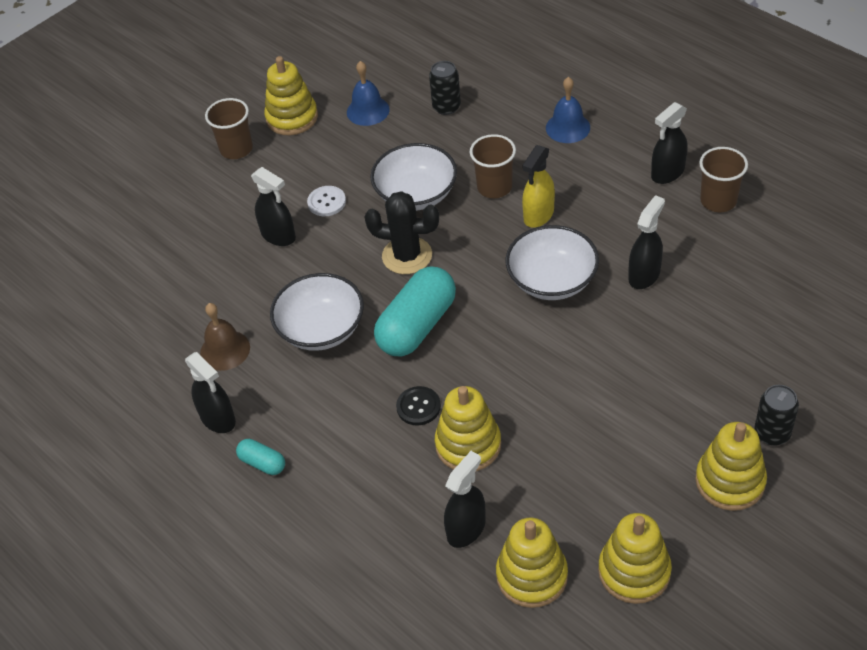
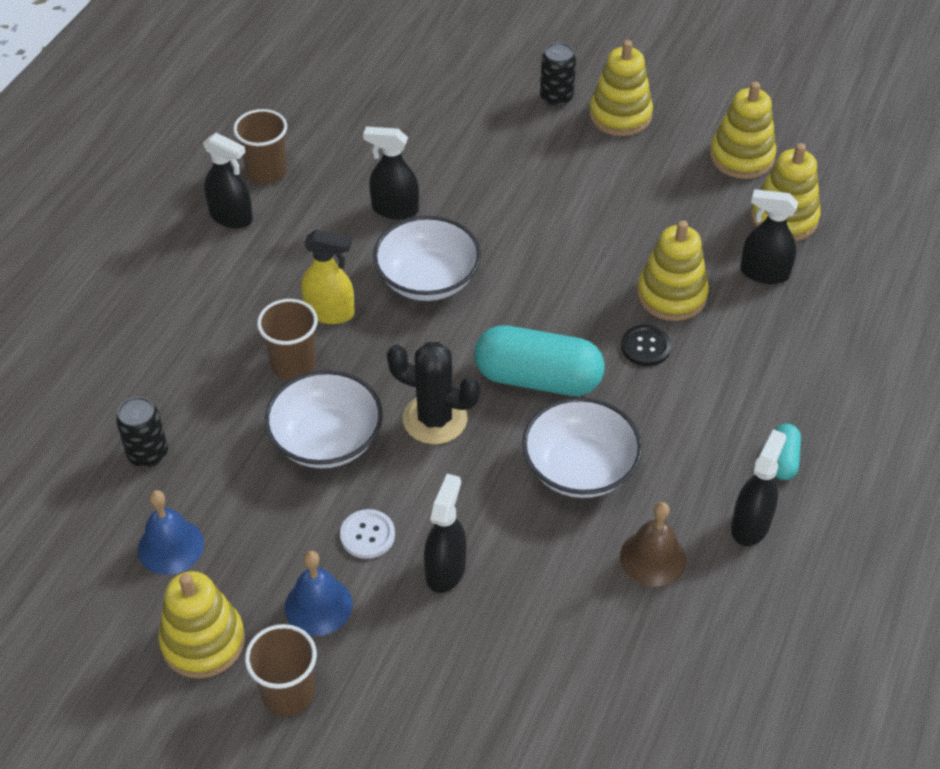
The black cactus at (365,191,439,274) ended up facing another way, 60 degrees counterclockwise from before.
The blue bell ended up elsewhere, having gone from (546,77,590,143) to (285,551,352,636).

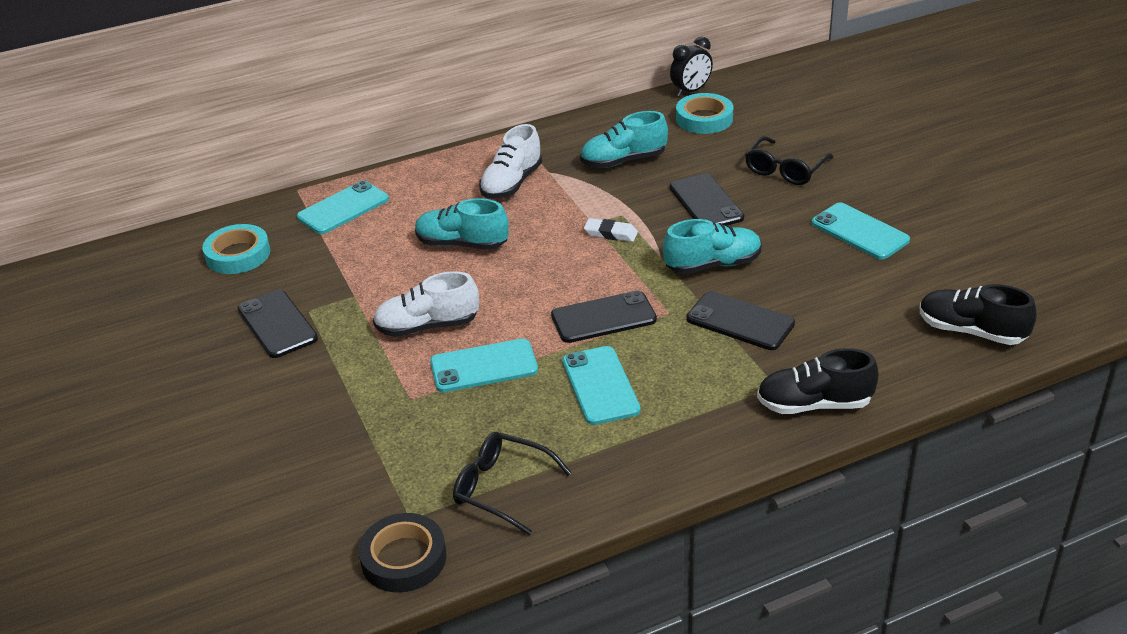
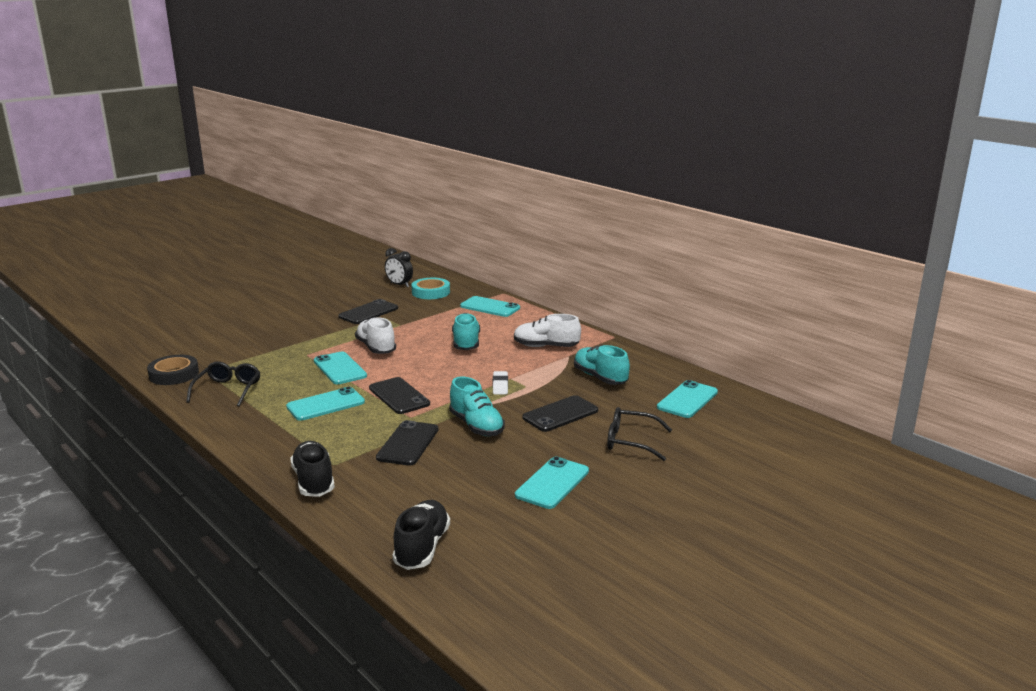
The black clock ended up elsewhere, having gone from (670,37,713,96) to (385,248,413,287).
Where the turquoise tape stood at (676,93,733,134), the turquoise phone came to stand at (657,380,718,418).

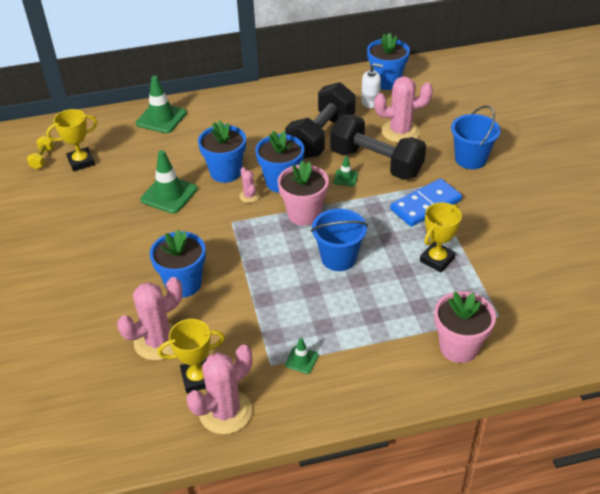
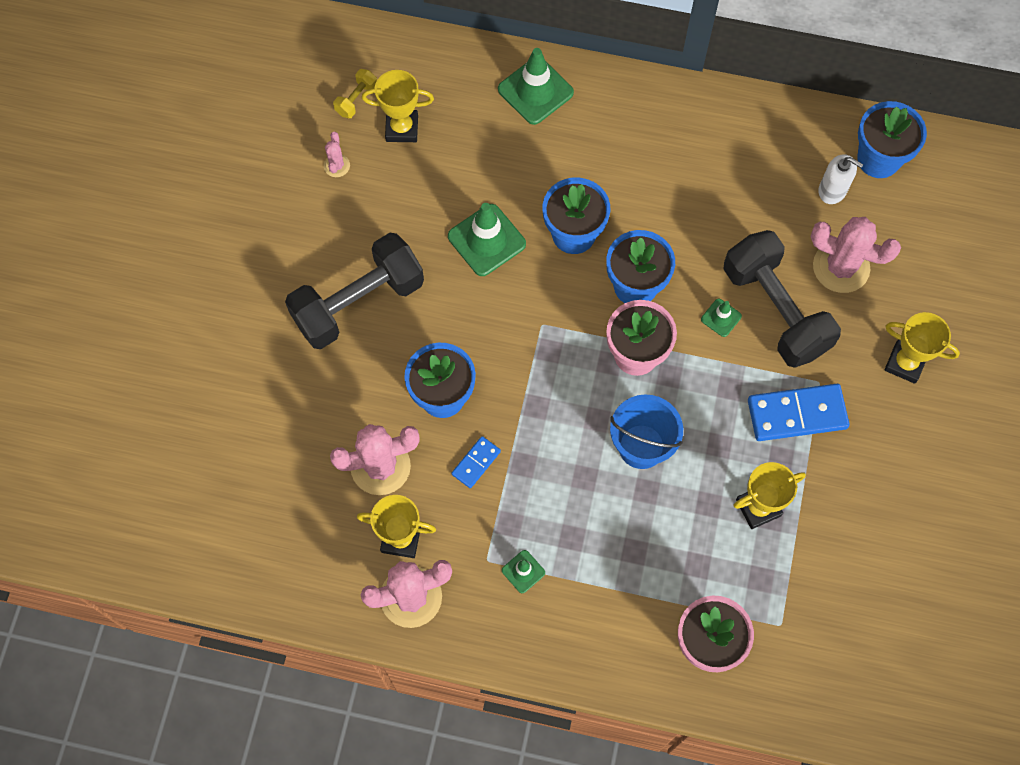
The pink cactus ended up elsewhere, having gone from (240,167,259,203) to (324,132,350,177).
The black dumbbell ended up elsewhere, having gone from (285,82,356,159) to (285,233,424,349).
Where the blue bucket stood at (451,105,500,169), the yellow trophy came to stand at (885,312,960,384).
The second view gained the blue domino at (452,436,501,488).

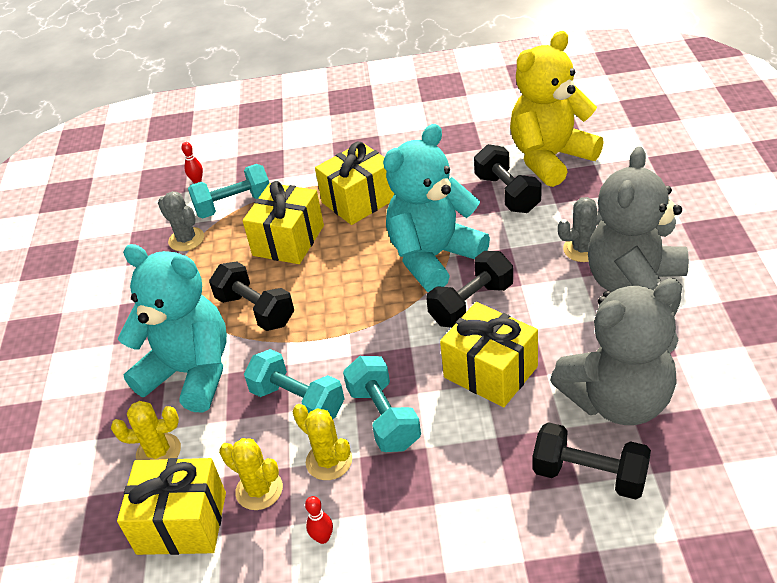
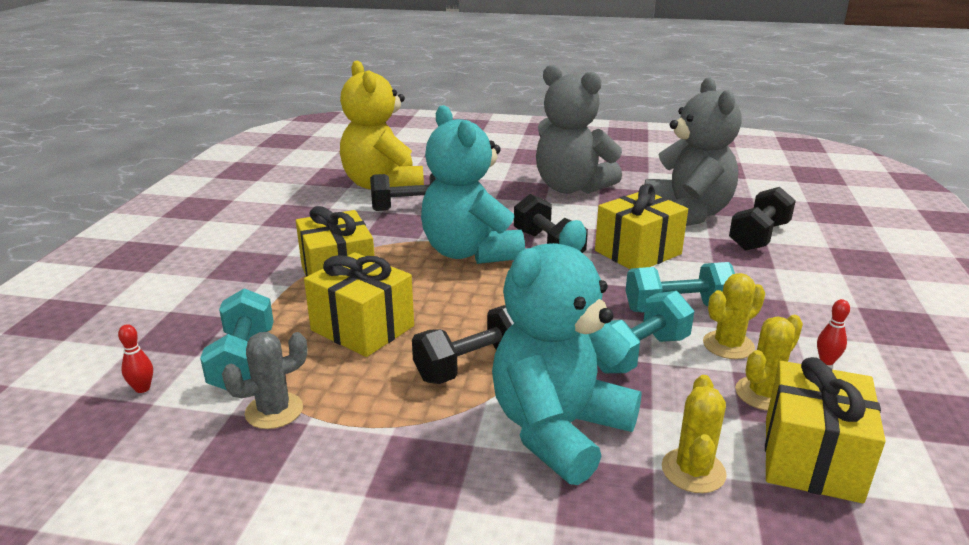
The second view lost the grey cactus at (558,197,602,262).

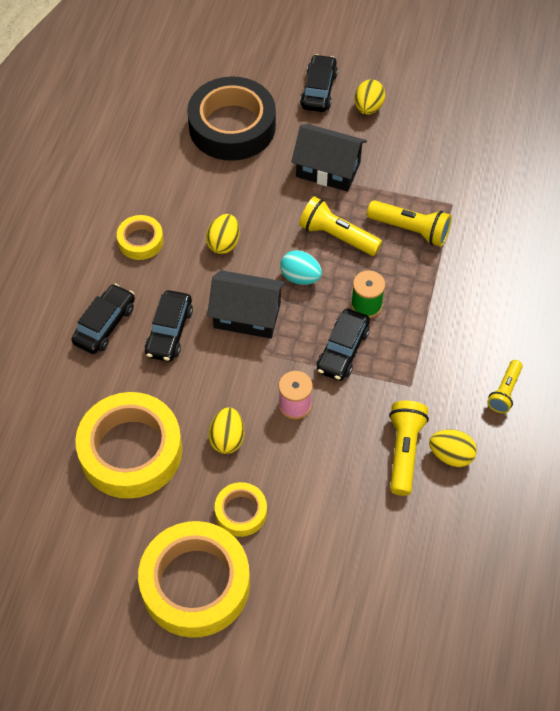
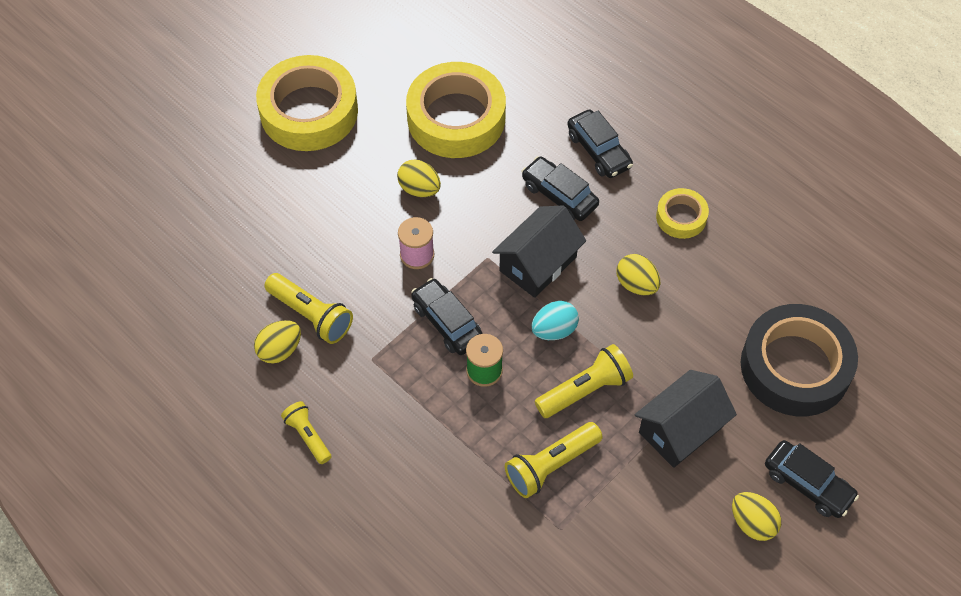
The second view lost the yellow tape at (215,482,267,537).

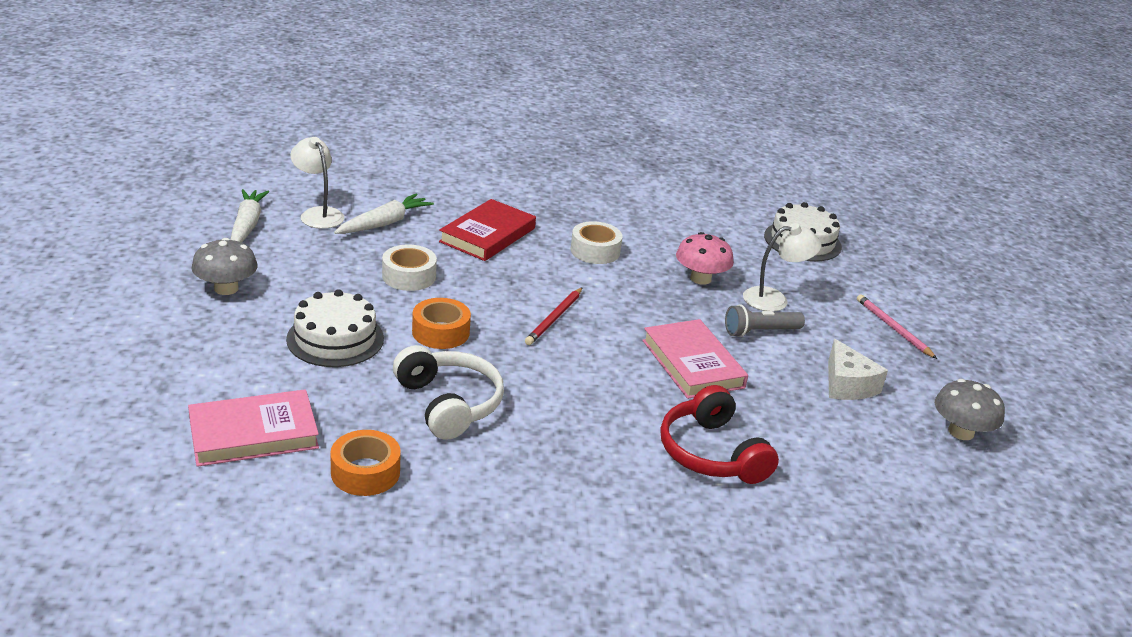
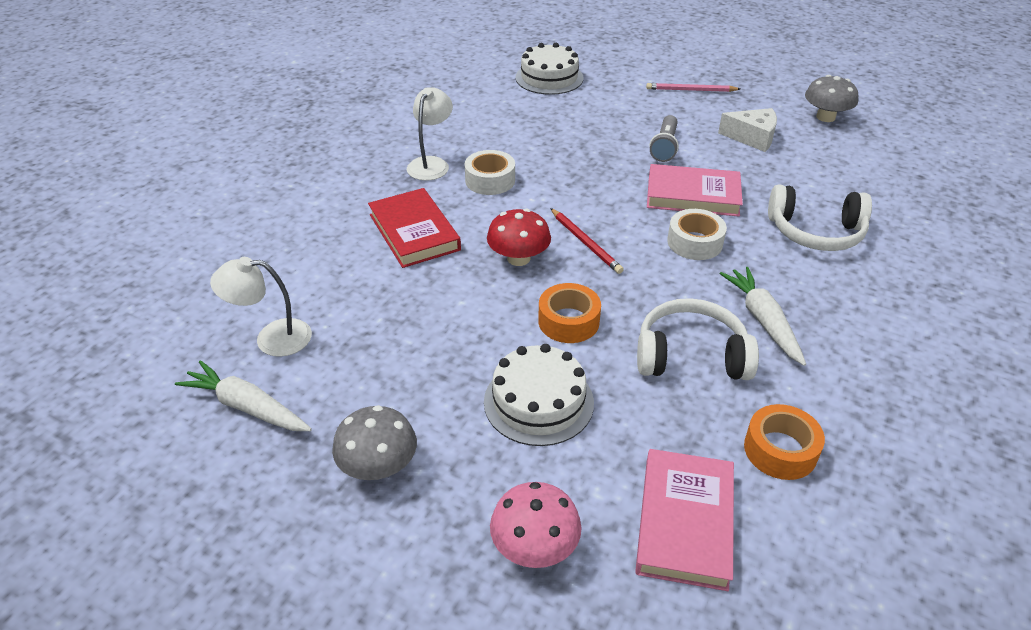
The white carrot ended up elsewhere, having gone from (334,193,434,234) to (720,267,806,366).
The white tape ended up elsewhere, having gone from (382,245,437,291) to (667,209,727,260).
What was the red headphones at (660,385,779,484) turned into the white headphones at (768,184,872,251).
The pink mushroom ended up elsewhere, having gone from (676,232,734,285) to (490,482,582,568).
The white lamp ended up elsewhere, having gone from (743,223,822,312) to (407,87,453,181).
The second view gained the red mushroom at (487,209,551,266).

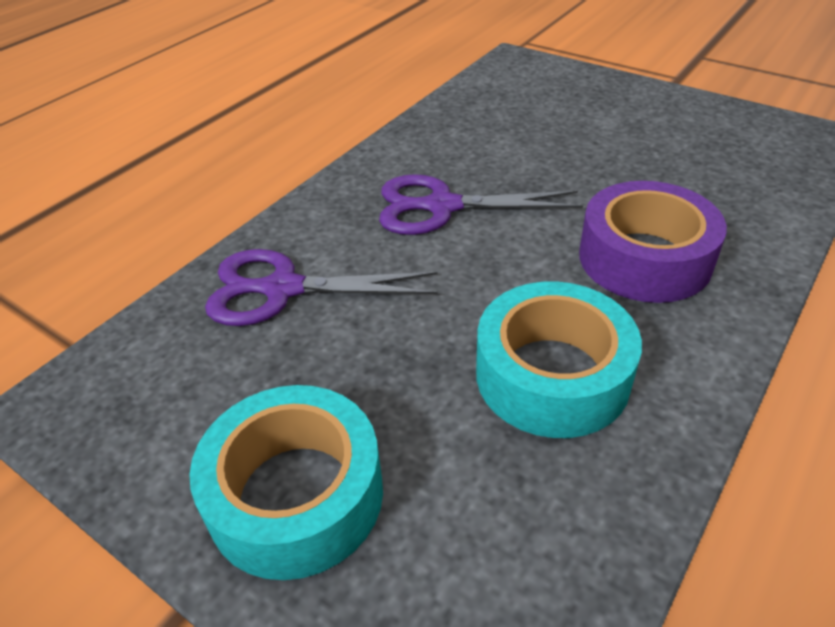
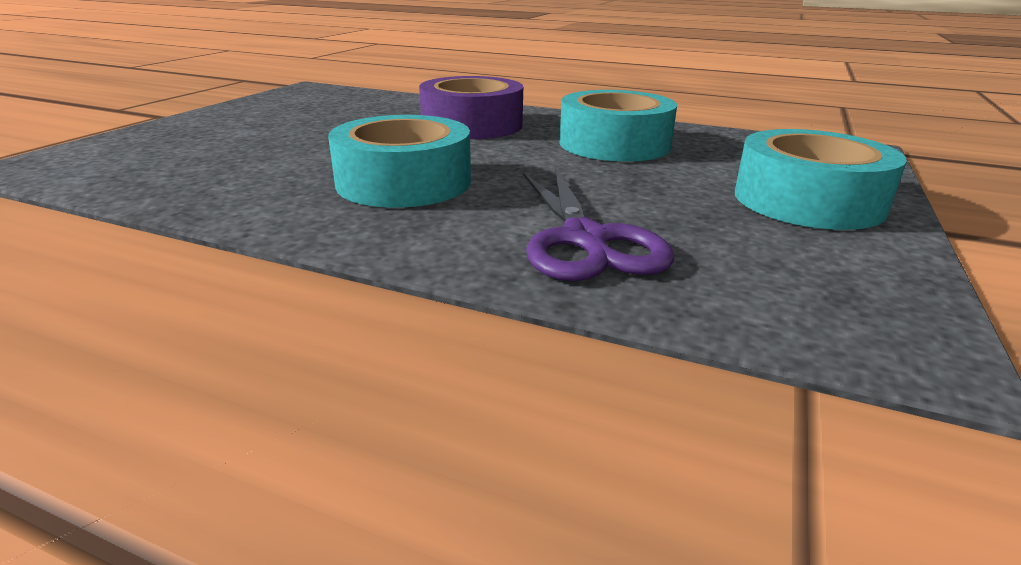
Where the purple scissors stood at (379,174,583,235), the turquoise tape came to stand at (328,115,471,208).

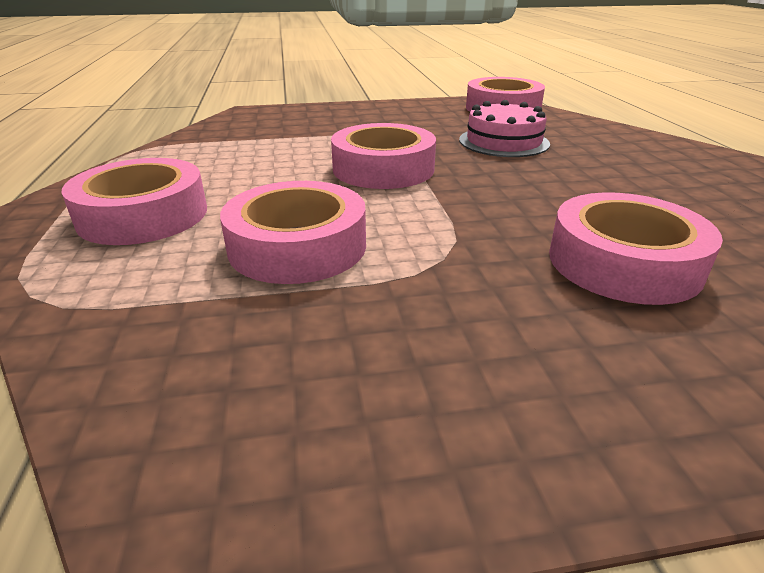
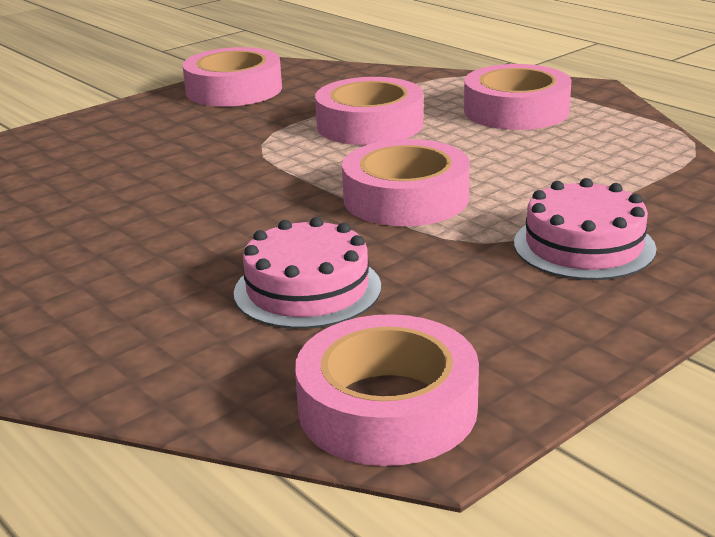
The pink tape ended up elsewhere, having gone from (549,192,723,305) to (183,47,282,106).
The second view gained the pink cake at (514,178,656,280).

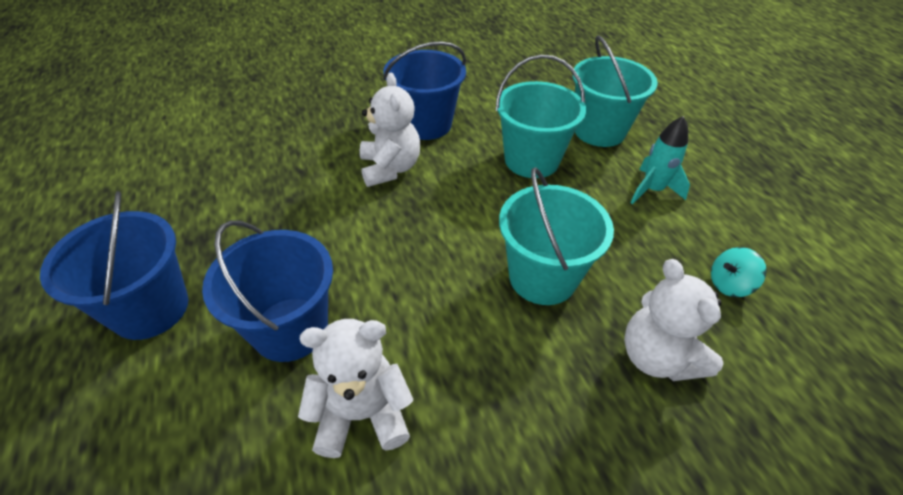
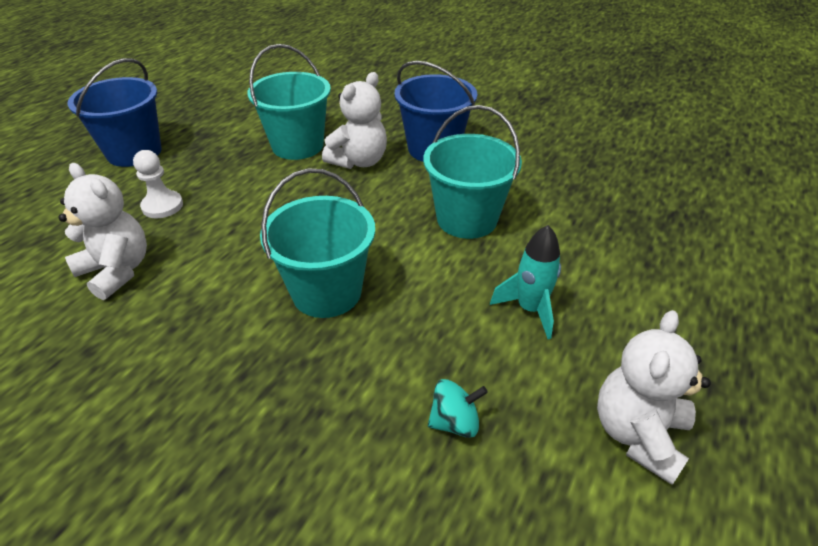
Where the blue bucket stood at (202,220,333,362), the white pawn came to stand at (133,150,183,218).
The turquoise bucket ended up elsewhere, having gone from (572,35,658,147) to (247,44,331,160).
The white teddy bear ended up elsewhere, having gone from (624,259,724,381) to (597,310,711,485).
The turquoise spinning top at (711,247,767,297) ended up facing another way, 135 degrees clockwise from before.

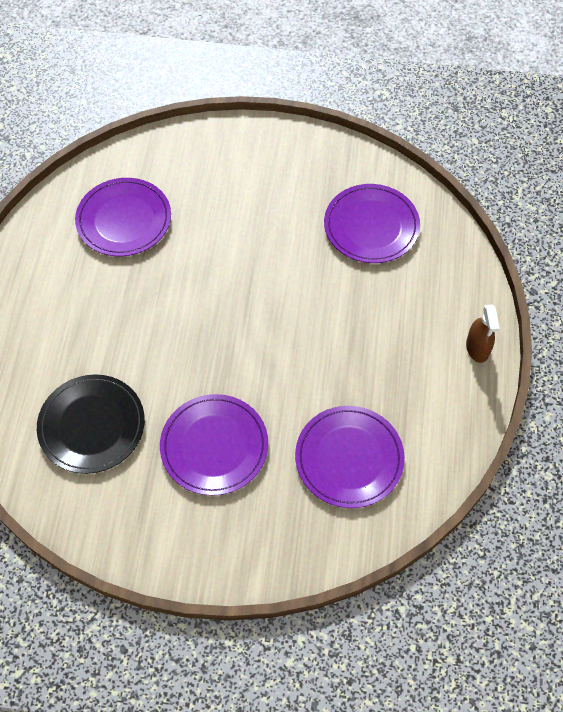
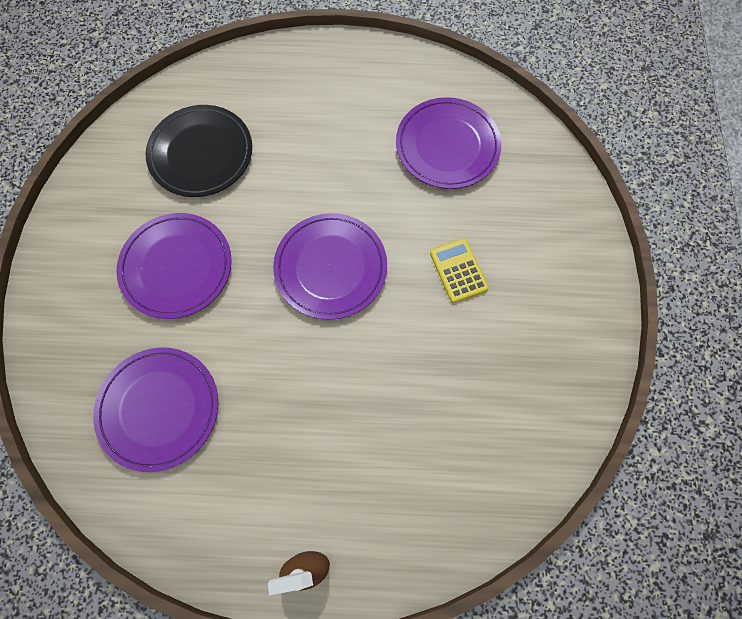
The purple plate ended up elsewhere, having gone from (324,184,420,263) to (273,213,387,320).
The second view gained the yellow calculator at (430,239,489,303).

